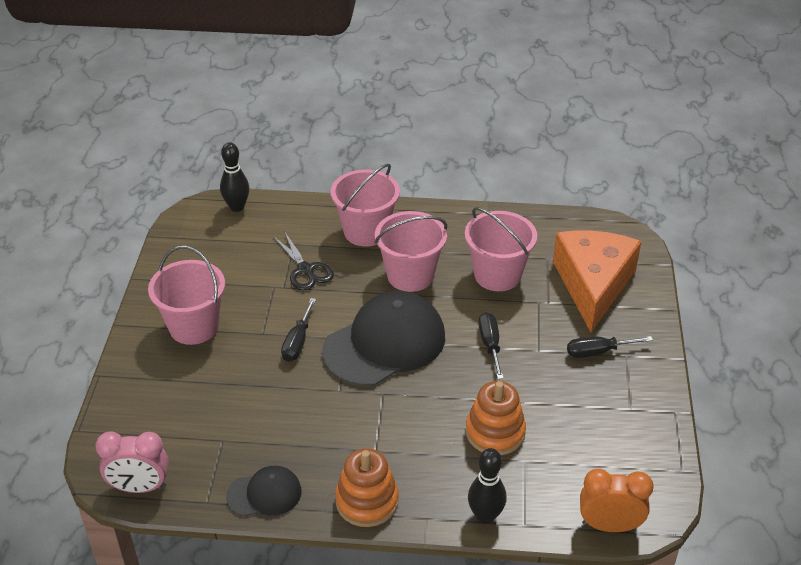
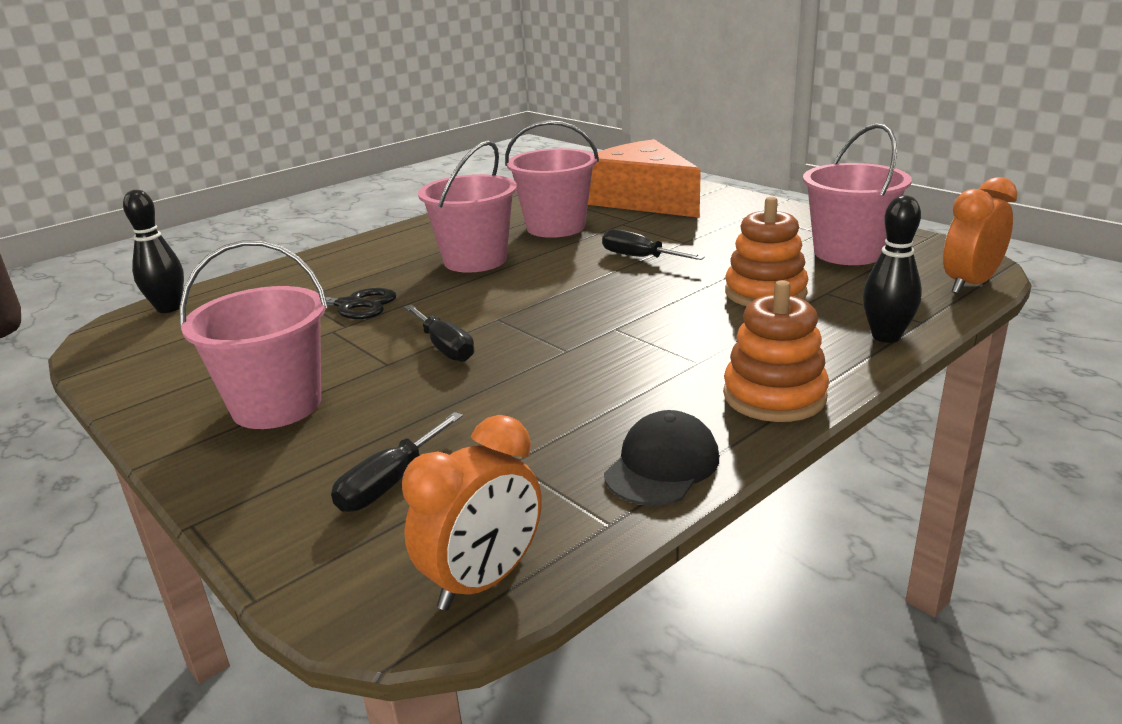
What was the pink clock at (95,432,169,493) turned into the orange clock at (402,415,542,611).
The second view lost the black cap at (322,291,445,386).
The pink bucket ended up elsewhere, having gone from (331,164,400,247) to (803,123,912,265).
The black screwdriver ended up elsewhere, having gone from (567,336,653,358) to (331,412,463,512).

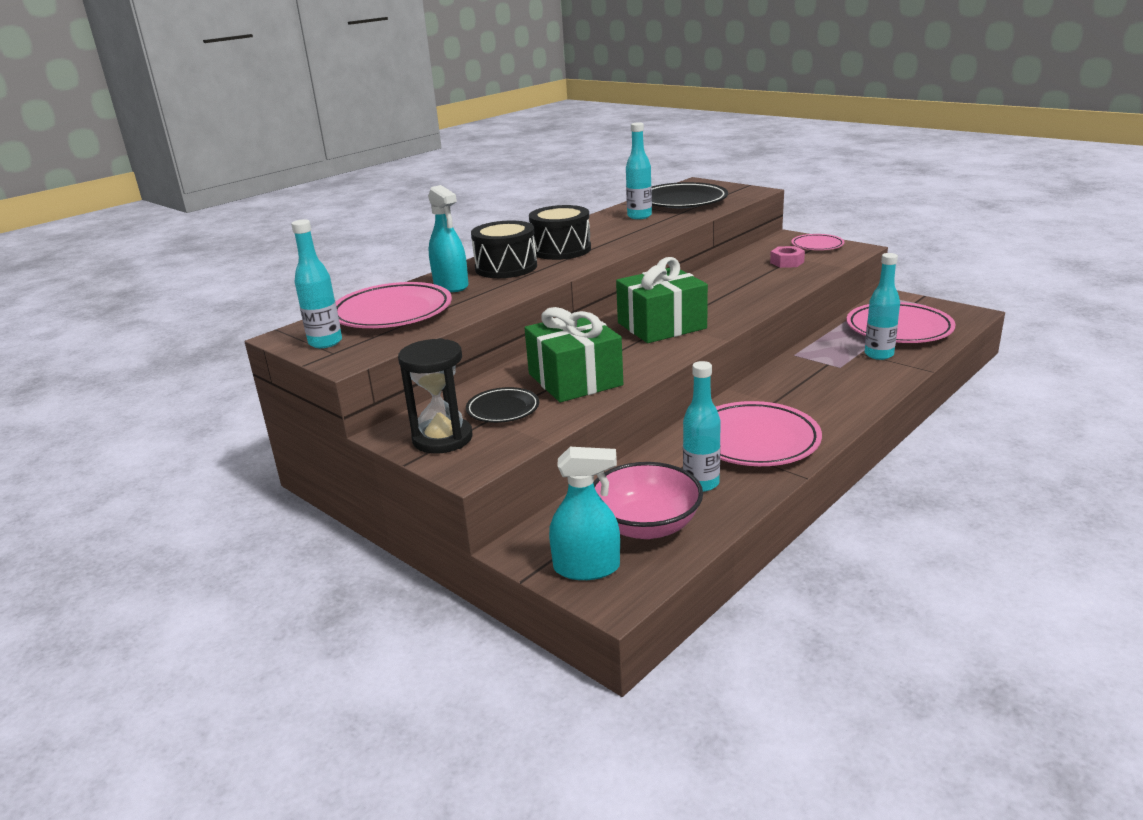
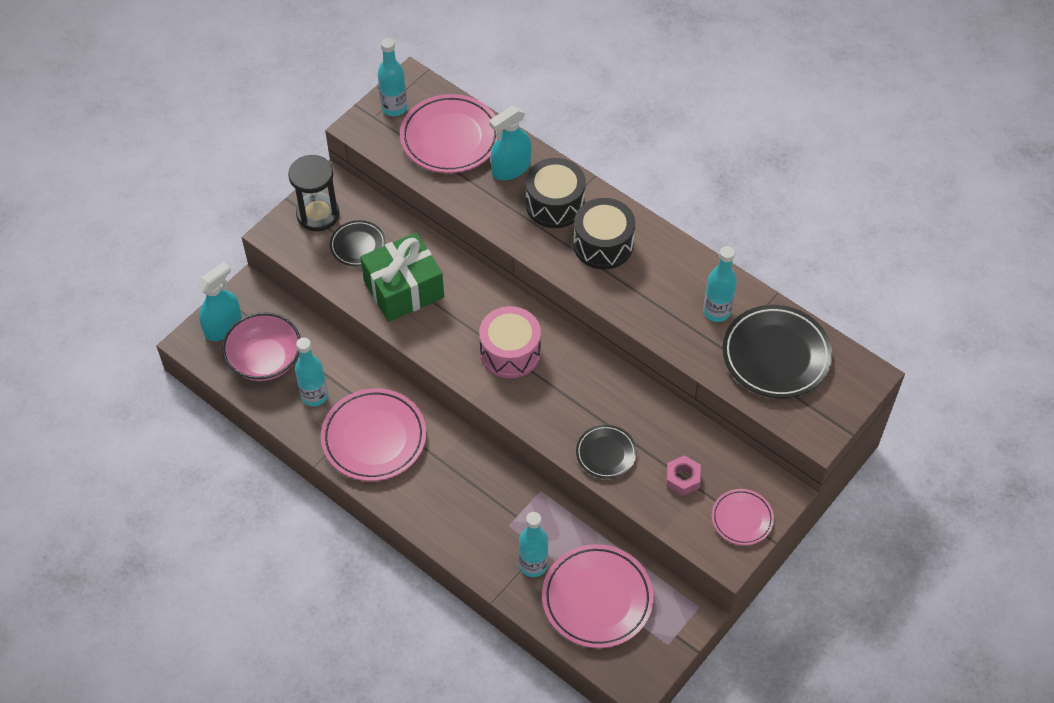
The turquoise spray bottle at (549,447,620,580) ended up facing another way, 135 degrees counterclockwise from before.
Where the green gift stood at (616,257,708,343), the pink drum came to stand at (479,306,541,378).
The second view gained the black plate at (576,425,637,479).

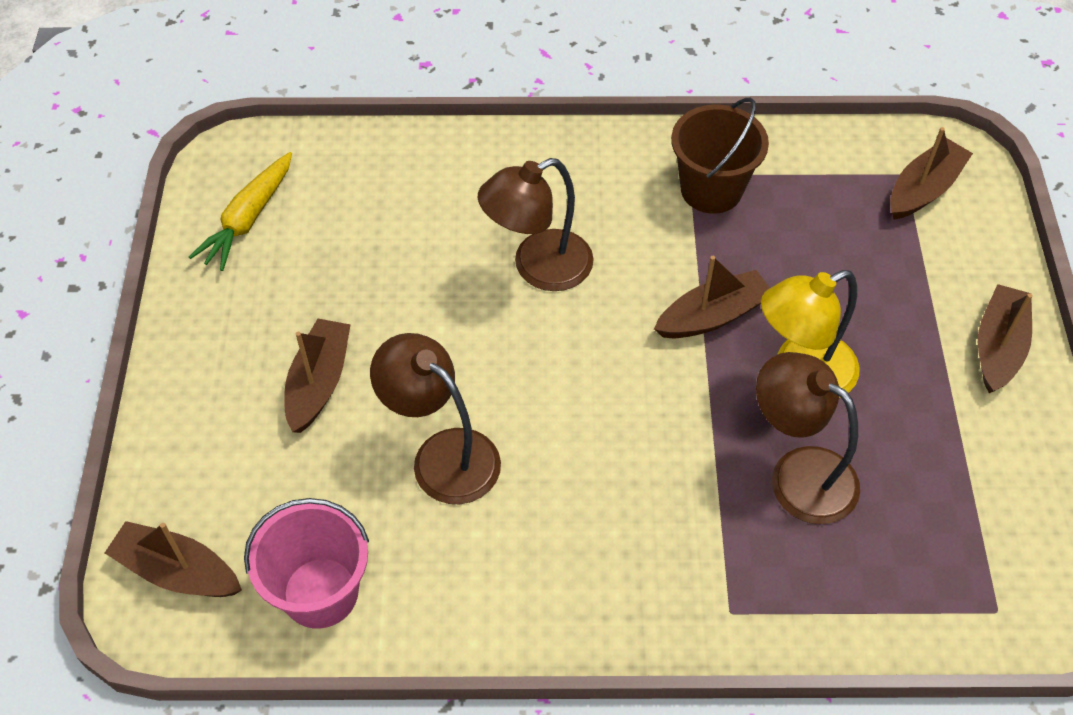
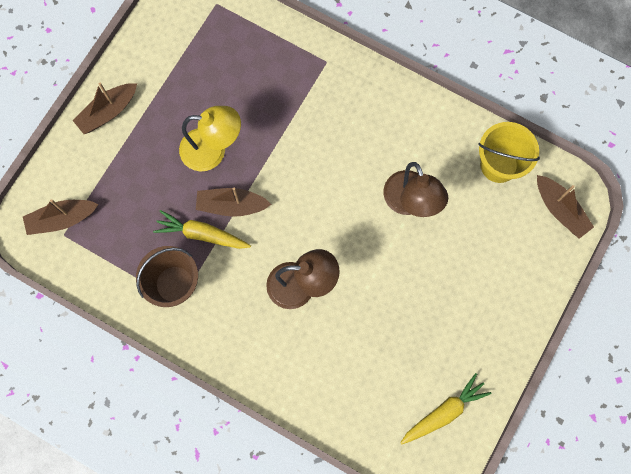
What was the pink bucket at (244,498,369,629) turned into the yellow bucket at (478,122,540,183).
The second view lost the brown boat at (284,319,351,433).
The second view lost the brown lamp at (756,352,860,524).
The second view gained the yellow carrot at (153,210,251,249).

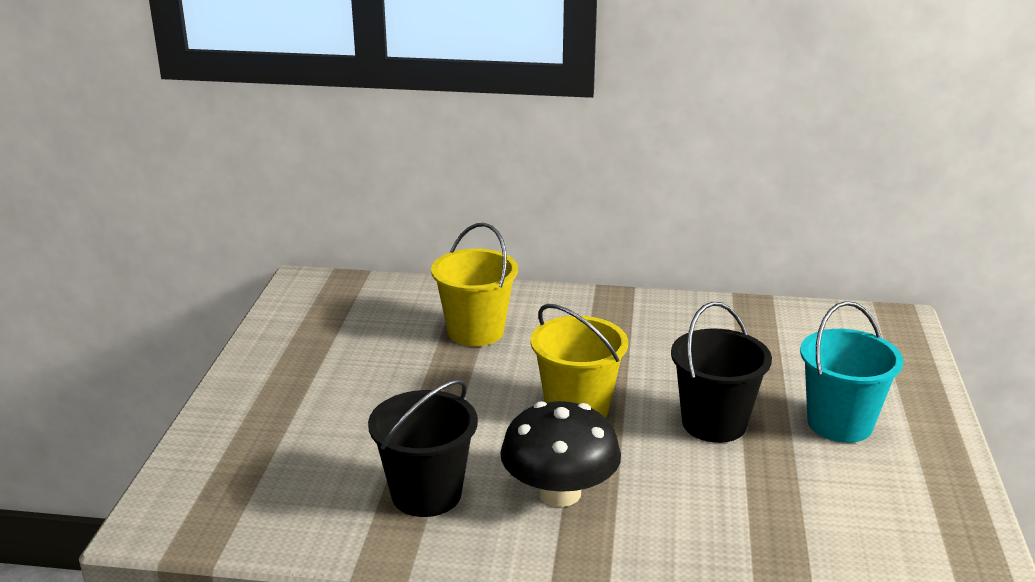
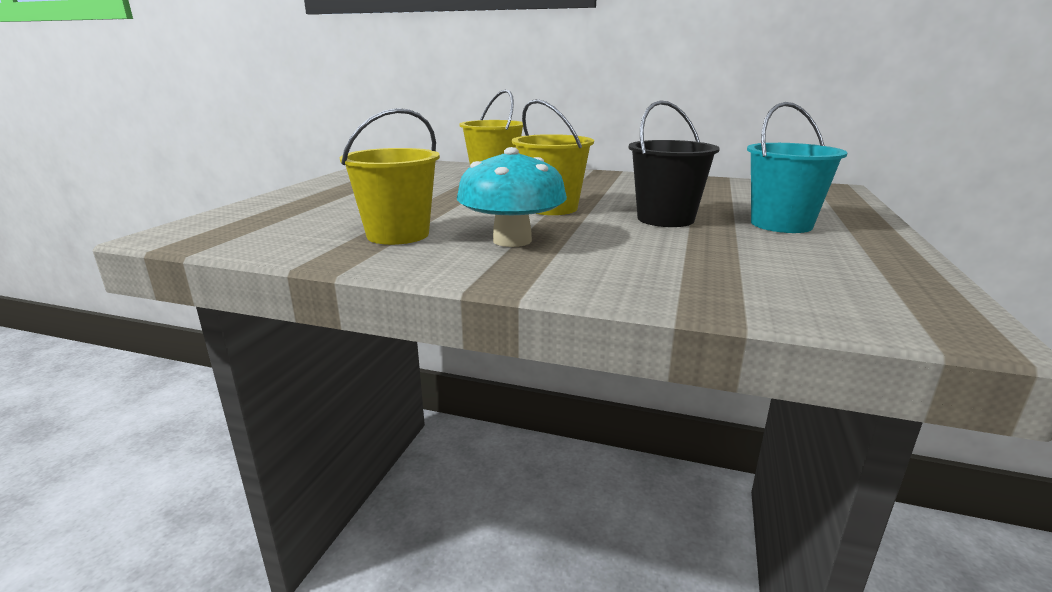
What was the black bucket at (368,379,478,517) turned into the yellow bucket at (340,108,440,245).
What was the black mushroom at (500,401,621,507) turned into the turquoise mushroom at (457,147,567,247).

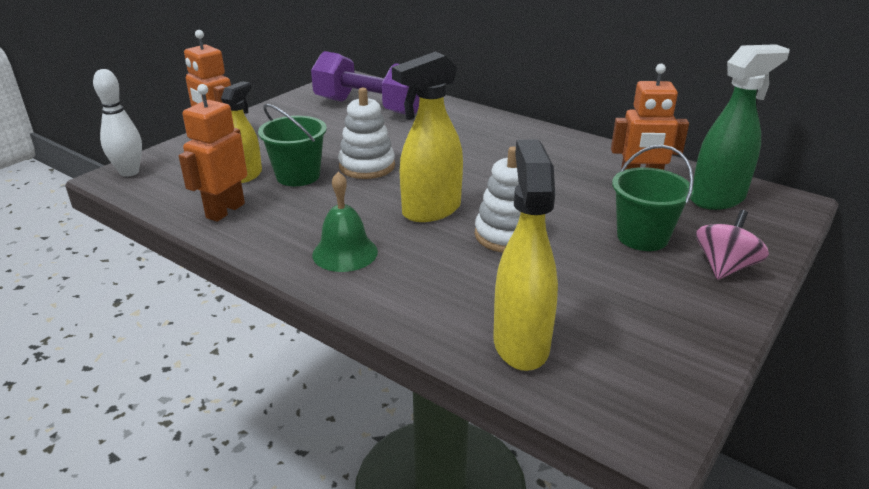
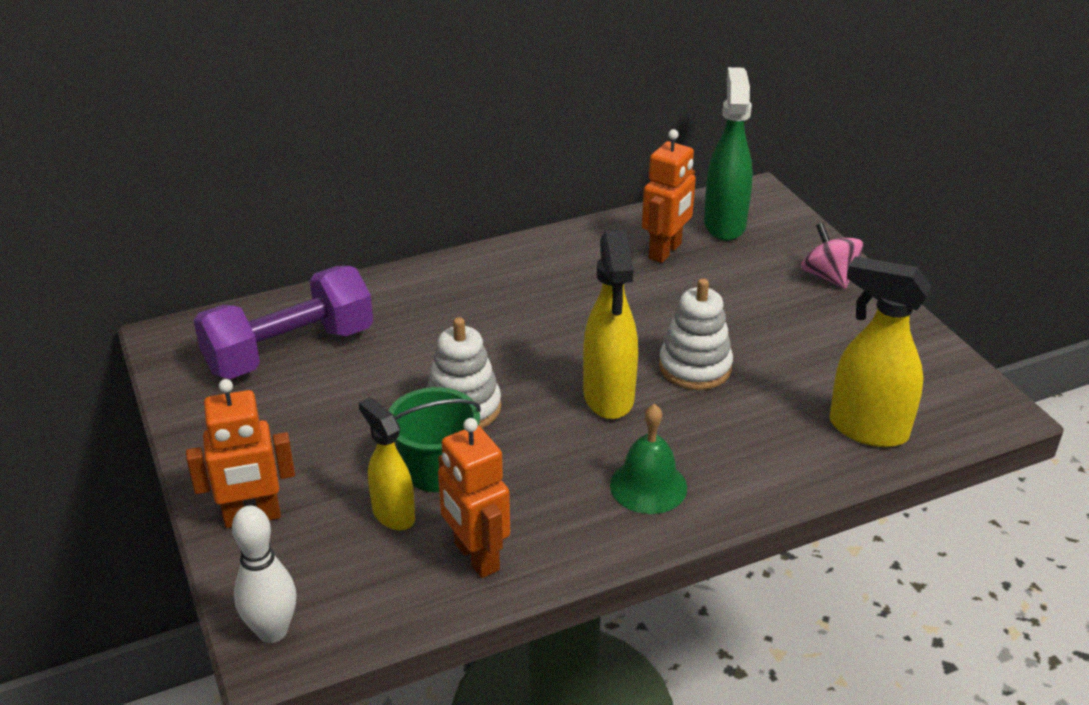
The second view lost the green bucket at (612,145,694,251).

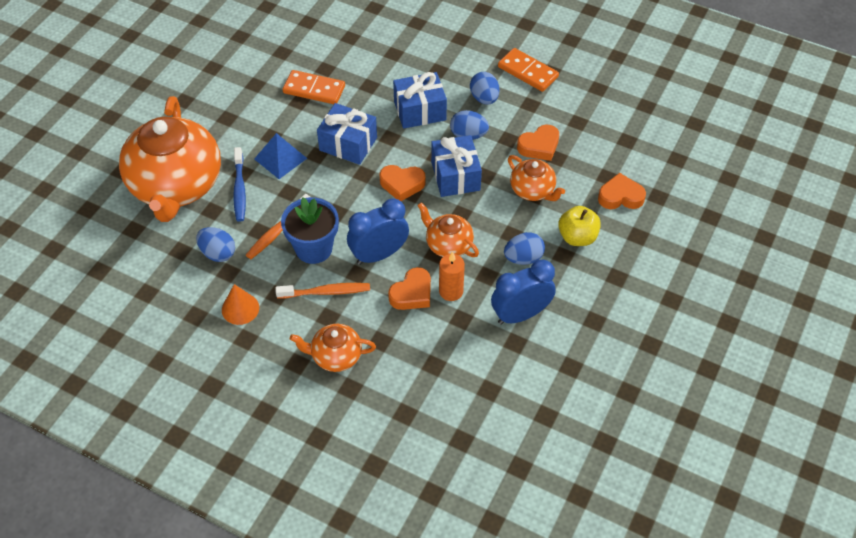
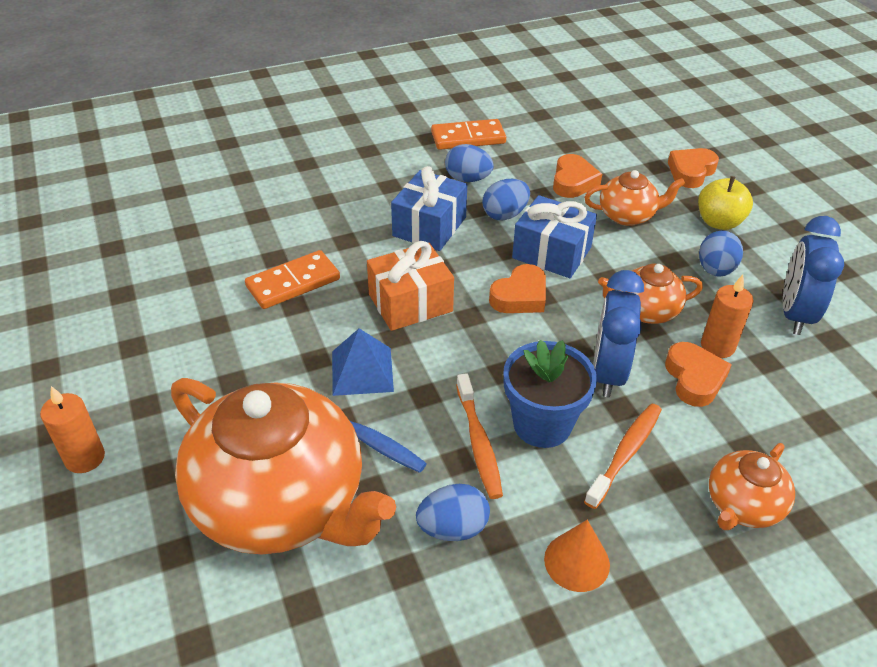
What was the blue gift at (317,103,377,165) turned into the orange gift at (367,241,454,331).
The second view gained the orange candle at (40,386,105,473).

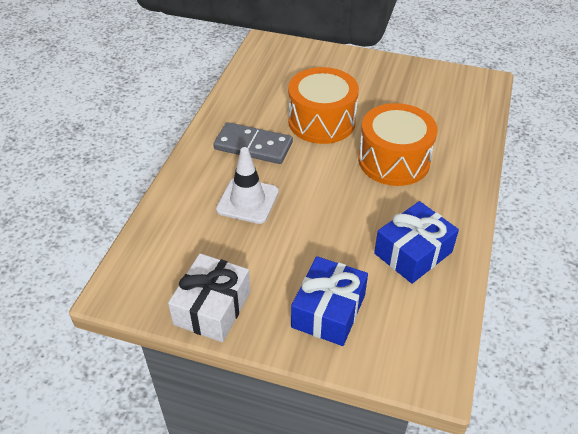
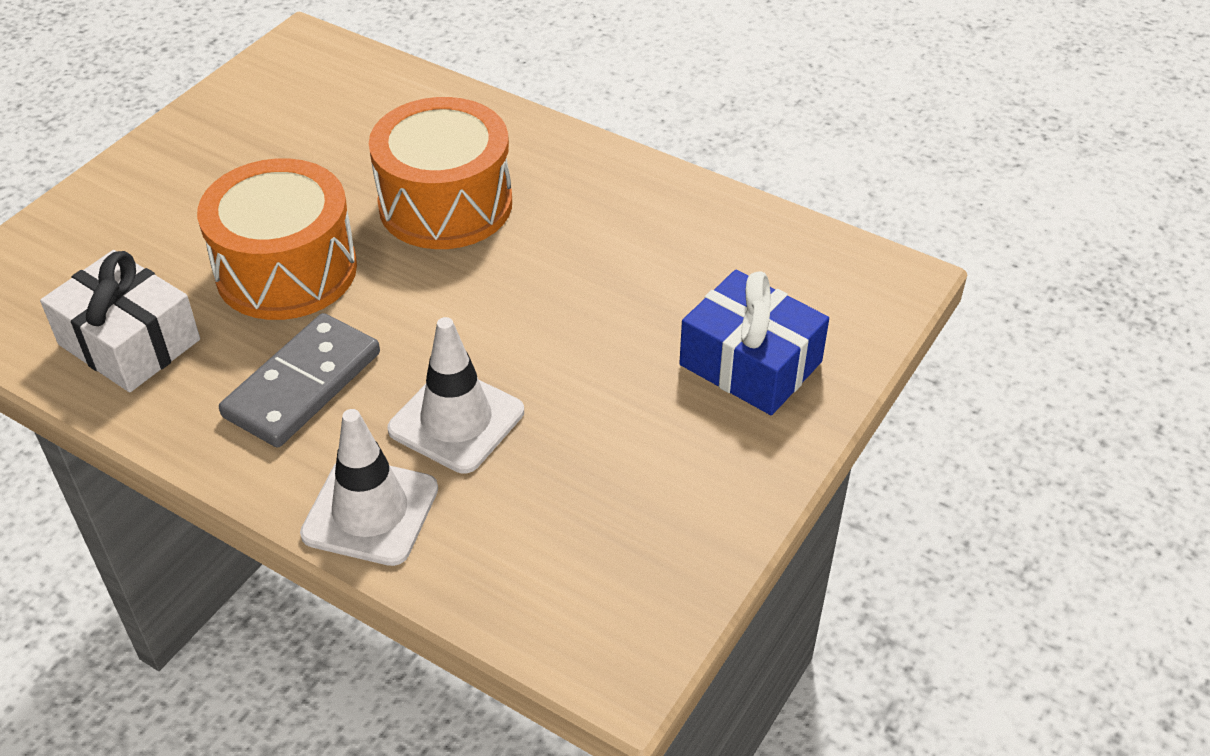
The white gift ended up elsewhere, having gone from (168,253,251,342) to (40,250,200,392).
The second view lost the blue gift at (374,201,459,284).
The second view gained the white traffic cone at (300,409,438,566).

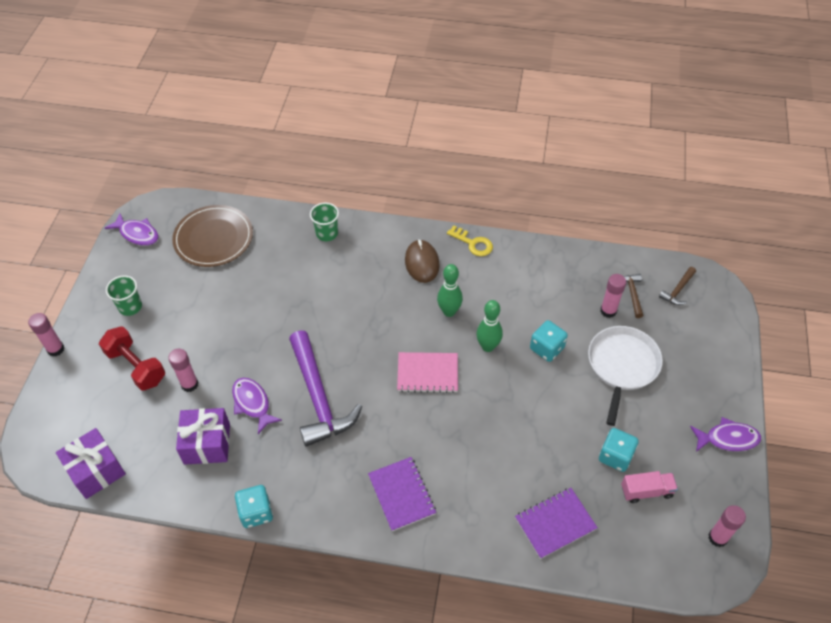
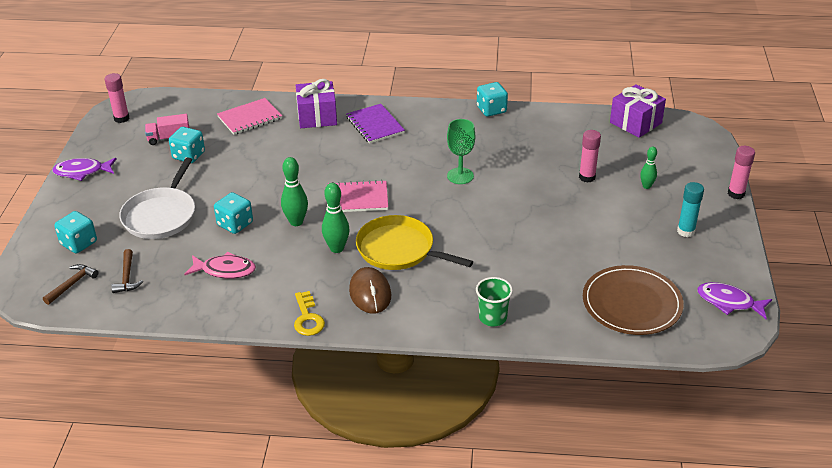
Where the red dumbbell stood at (99,326,165,391), the green bowling pin came to stand at (640,146,657,189).
Where the green cup stood at (106,275,142,316), the turquoise glue stick came to stand at (677,182,704,237).
The purple gift ended up elsewhere, having gone from (176,408,230,464) to (296,79,337,128).
The second view lost the purple fish at (232,378,282,434).
Where the purple hammer stood at (289,330,362,447), the green goblet came to stand at (447,119,475,184).
The yellow key at (447,226,493,256) ended up facing another way, 135 degrees counterclockwise from before.
What was the purple notebook at (515,488,598,559) turned into the pink notebook at (217,98,282,135).
The second view lost the pink glue stick at (600,274,626,318).
The second view gained the turquoise dice at (54,211,97,254).
The second view gained the pink fish at (185,252,256,279).
The second view gained the yellow pan at (356,215,473,270).

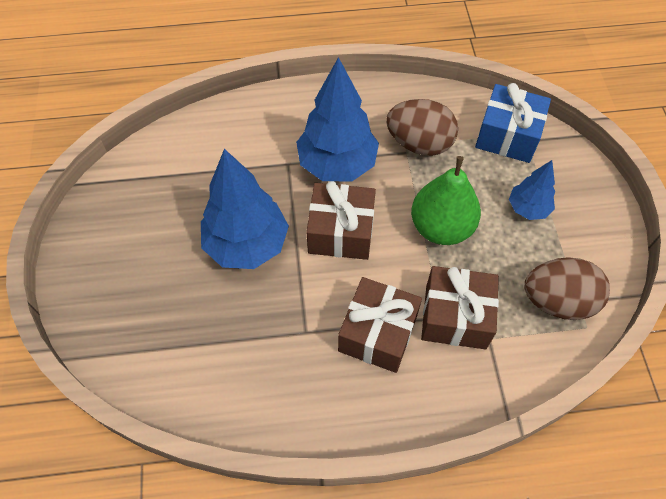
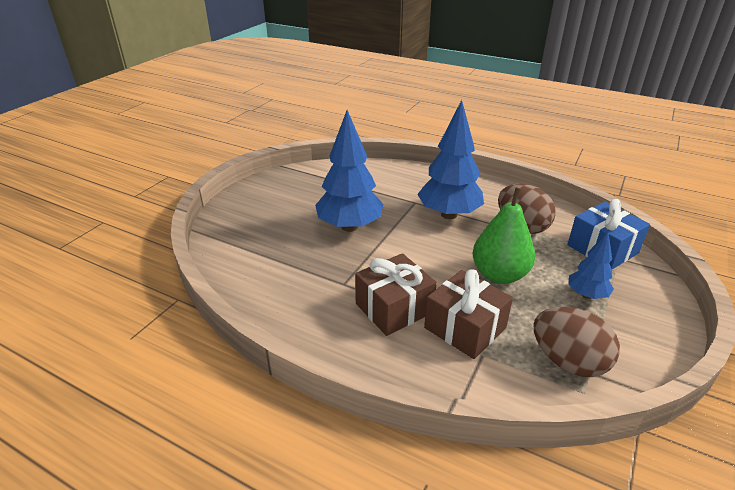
The second view lost the brown gift at (306,181,376,260).

